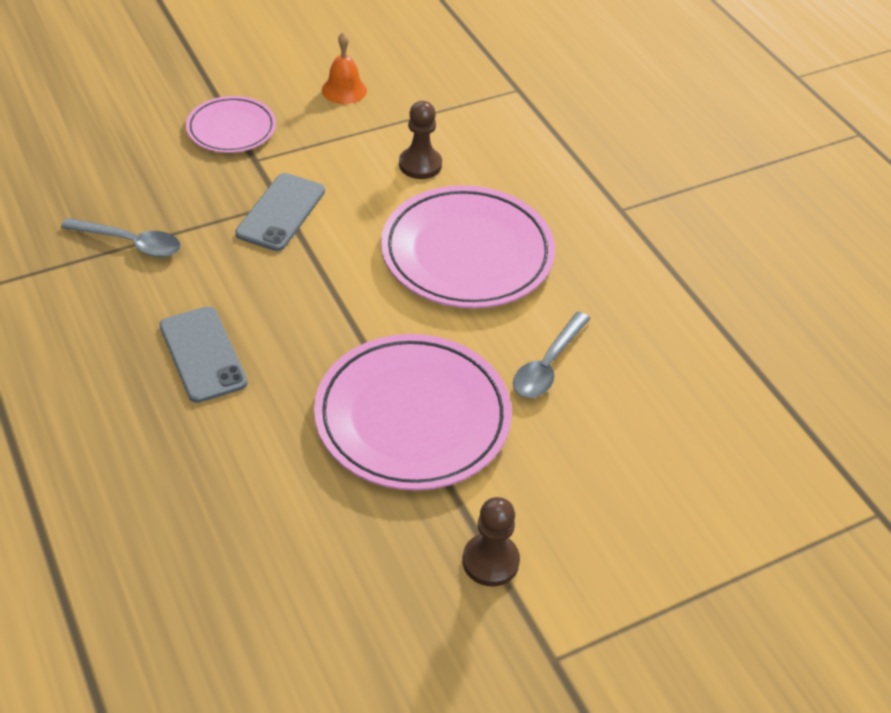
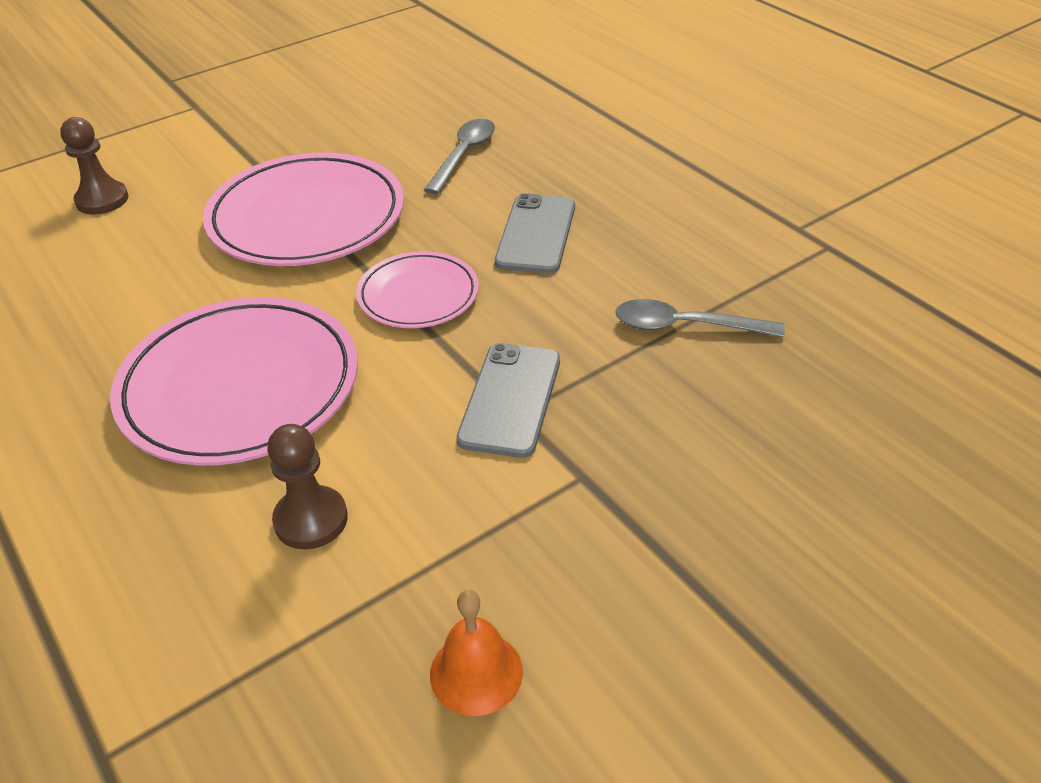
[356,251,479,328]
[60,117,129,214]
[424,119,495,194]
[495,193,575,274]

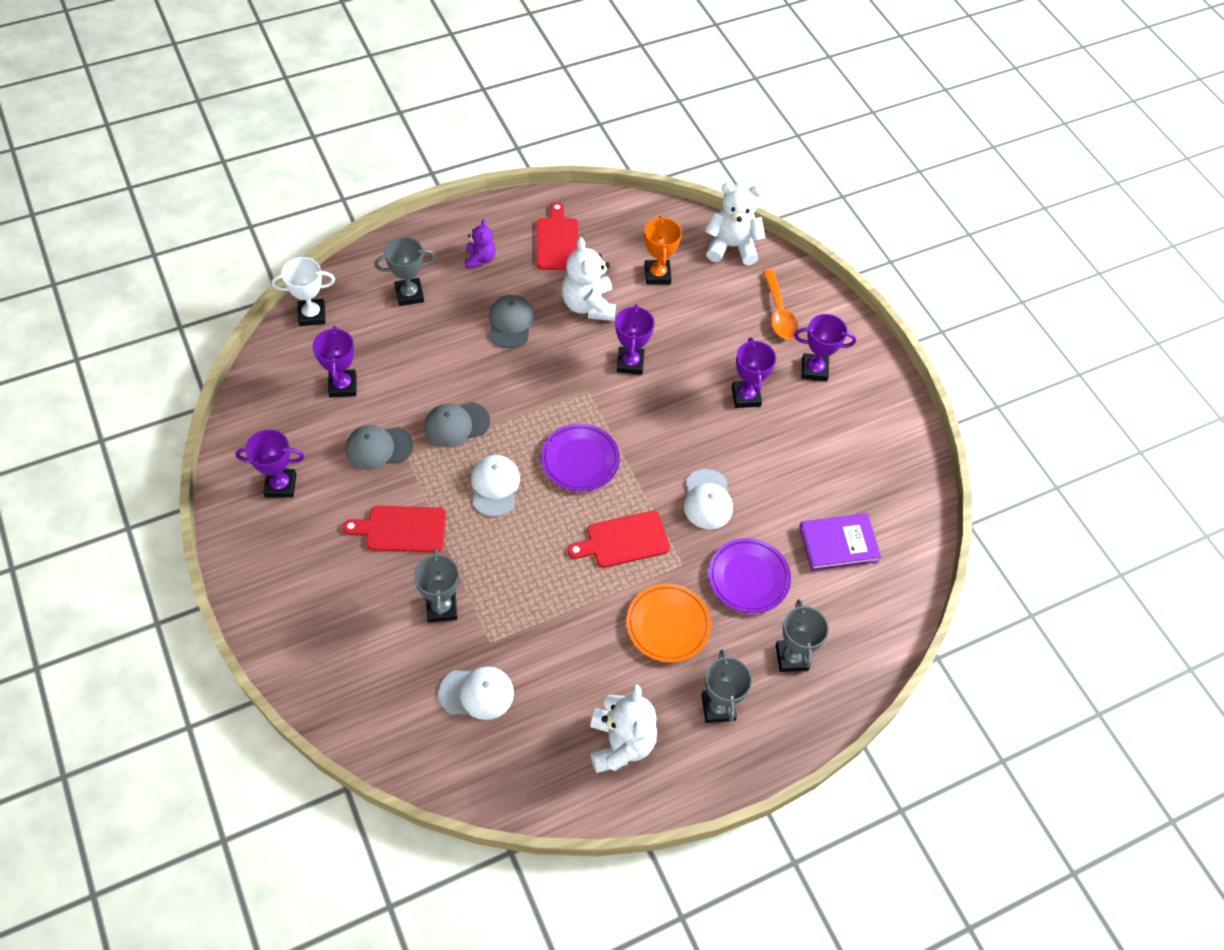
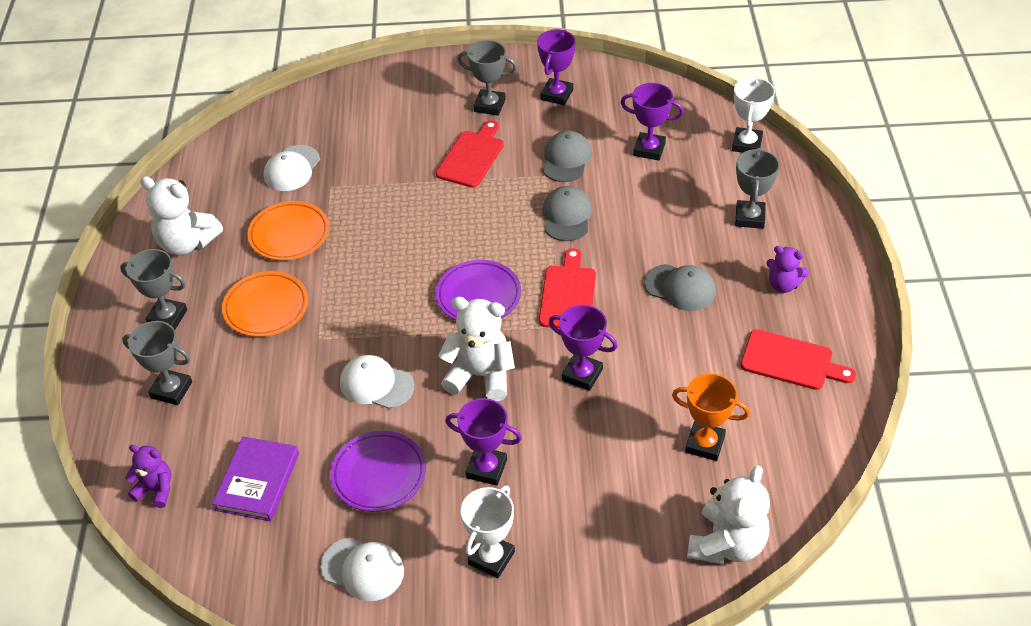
[763,269,799,339] (first image)
[125,445,171,508]
[247,201,329,260]
[458,40,517,116]
[321,538,404,601]
[438,297,515,401]
[539,248,596,328]
[330,431,426,512]
[461,486,515,578]

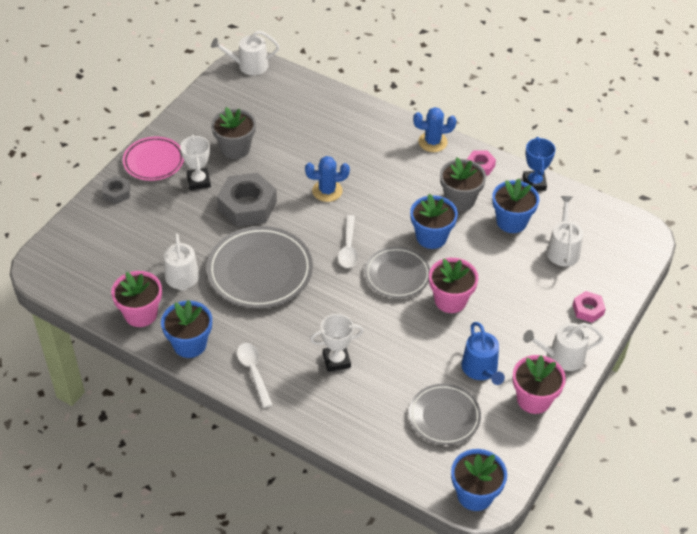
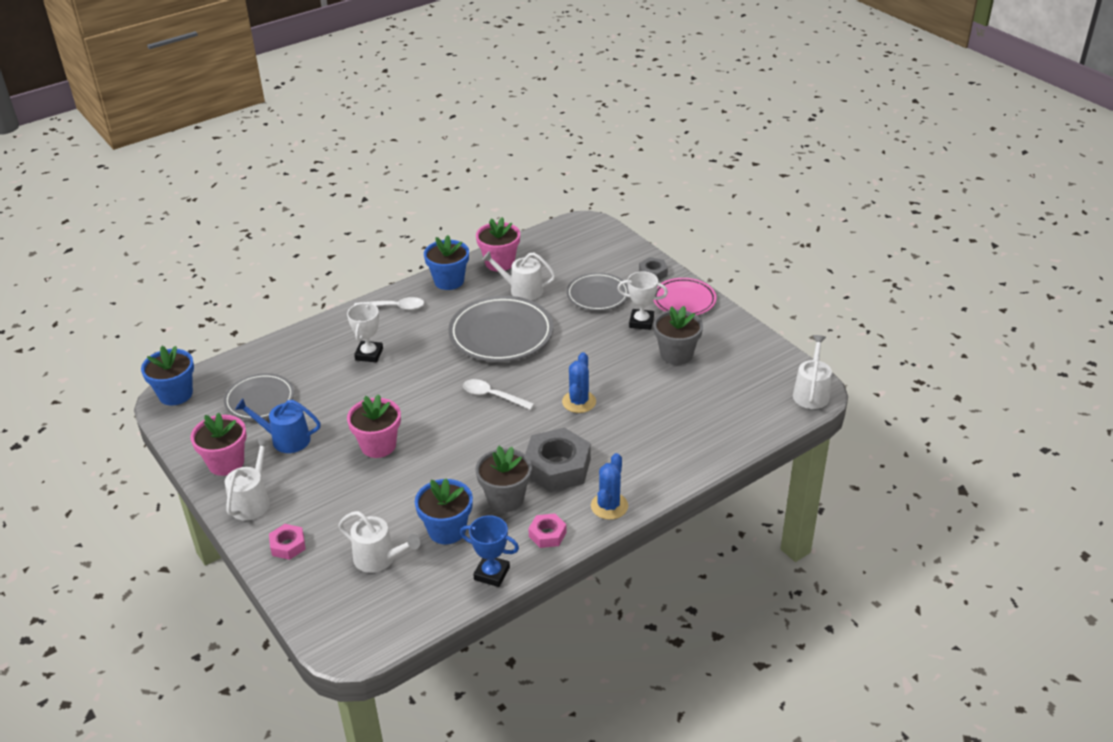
[410,194,458,249] (first image)
[525,428,591,492]
[566,273,629,311]

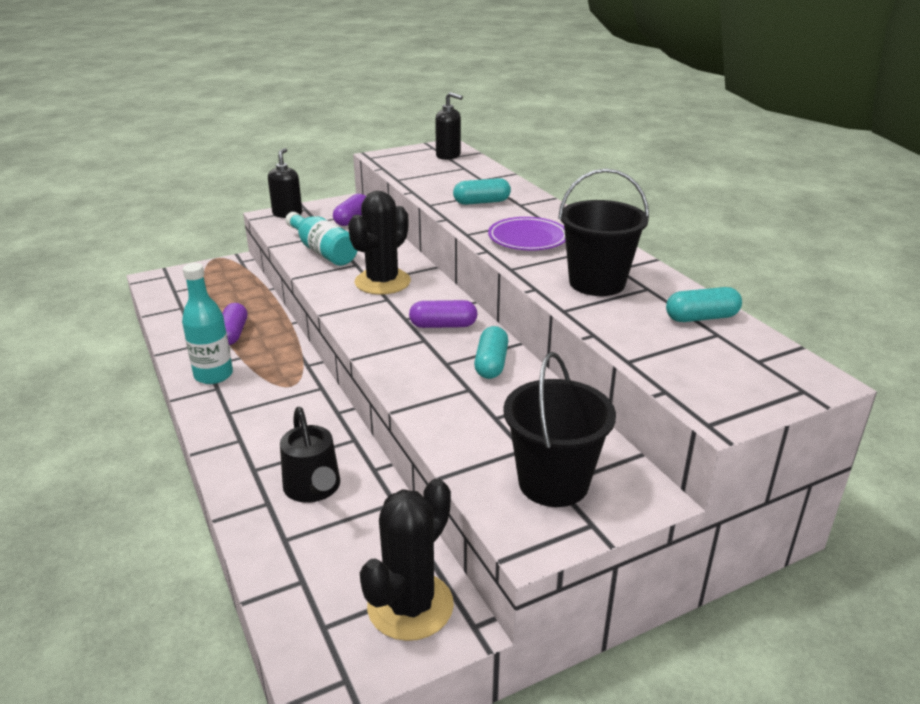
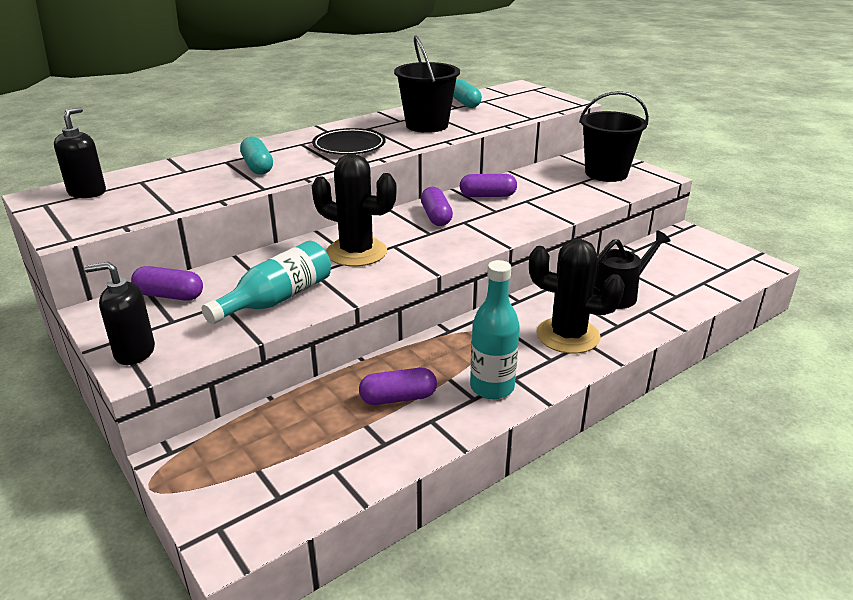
[529,239,625,354]
[460,174,517,197]
[312,128,386,155]

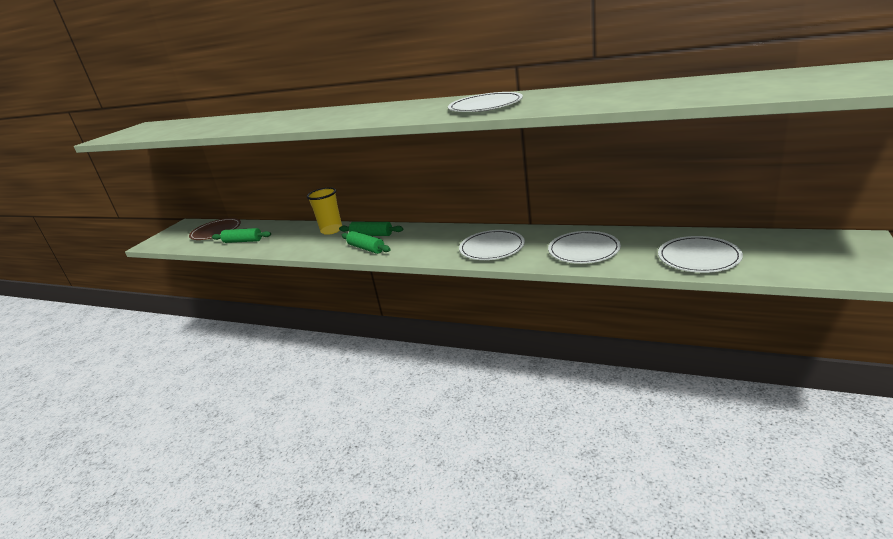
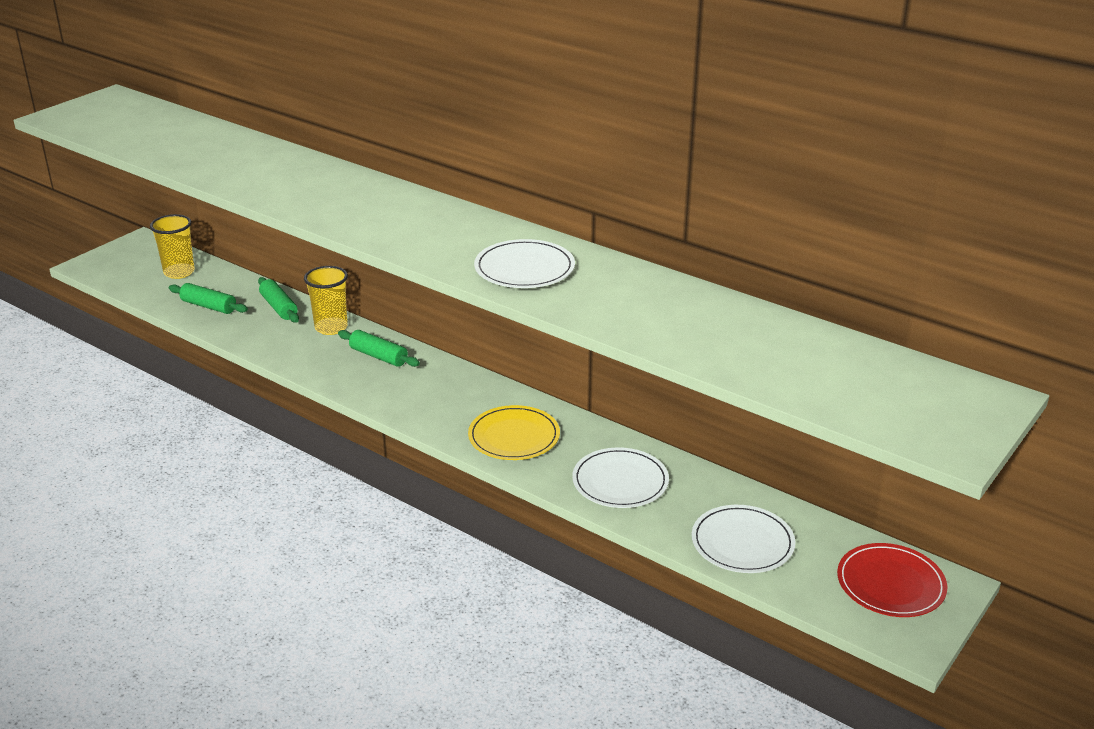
[837,543,948,617]
[258,277,299,322]
[150,214,195,279]
[468,405,560,460]

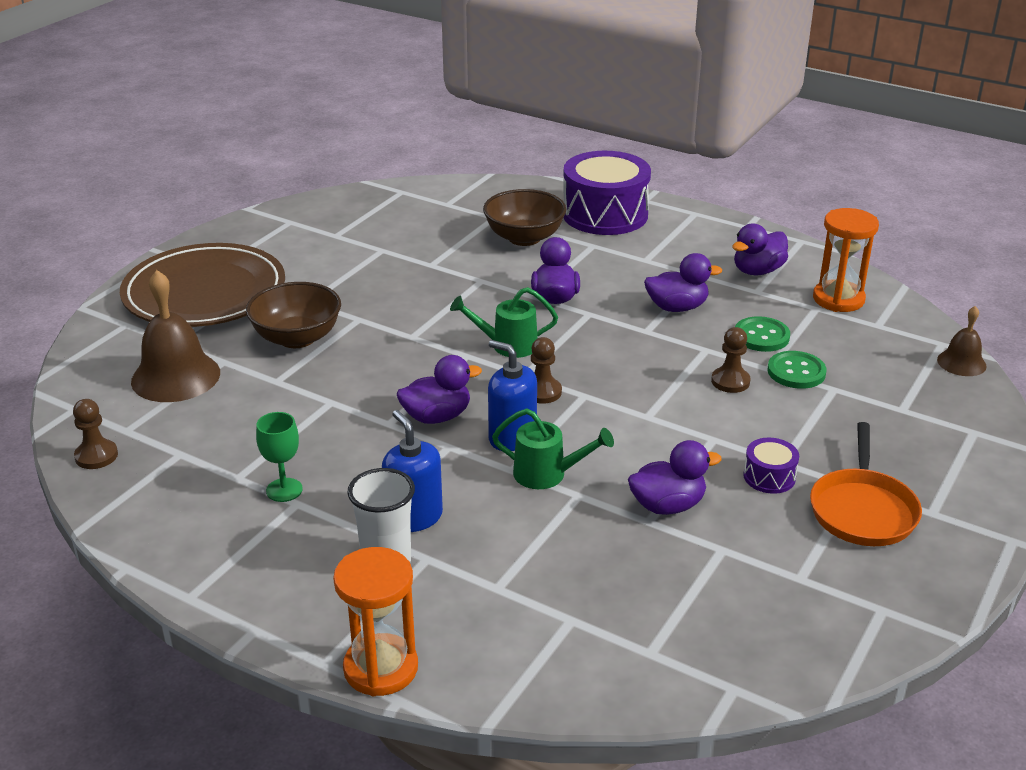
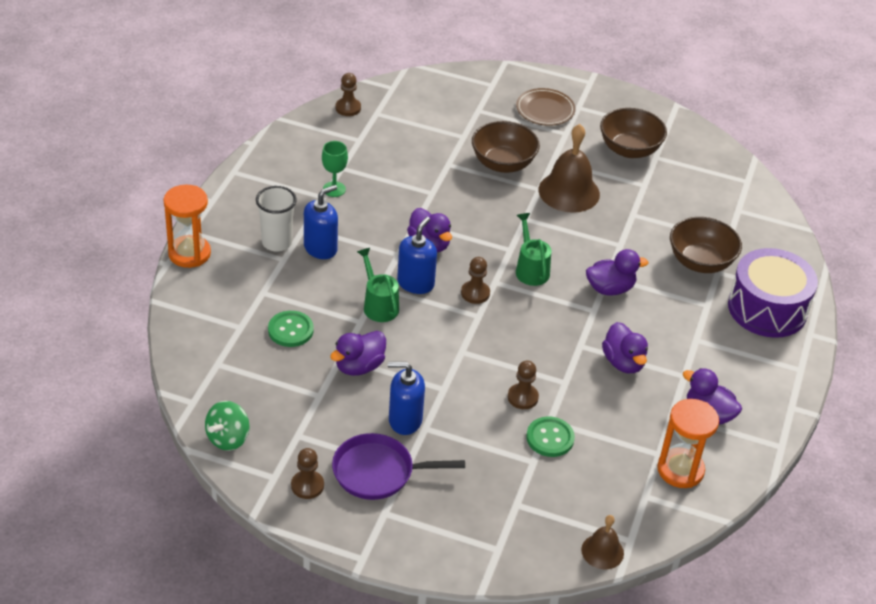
[205,401,250,451]
[291,448,324,499]
[600,108,667,158]
[539,124,600,213]
[268,311,314,347]
[388,362,425,435]
[332,433,465,500]
[357,248,399,322]
[330,331,386,376]
[516,88,575,126]

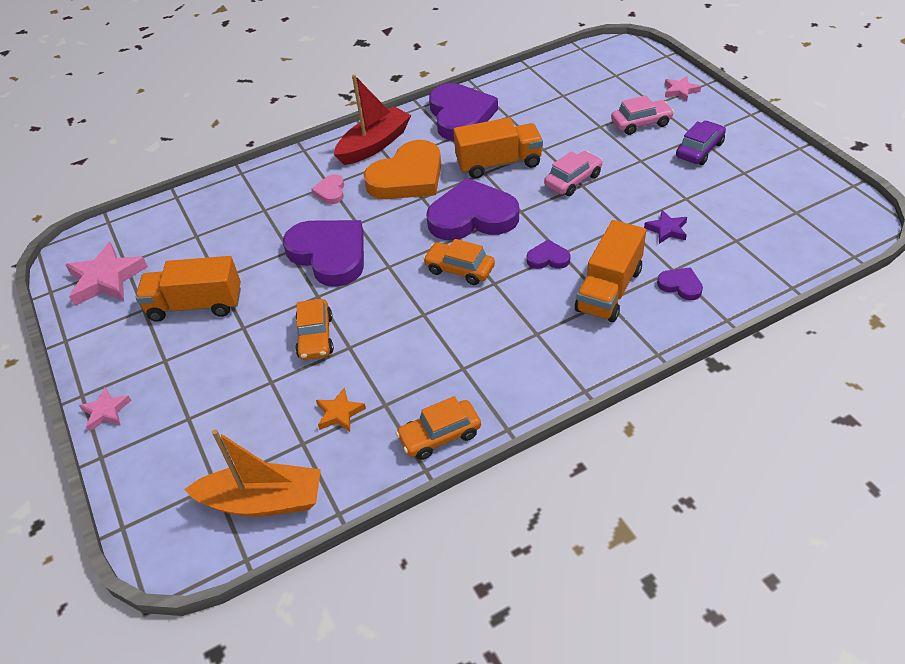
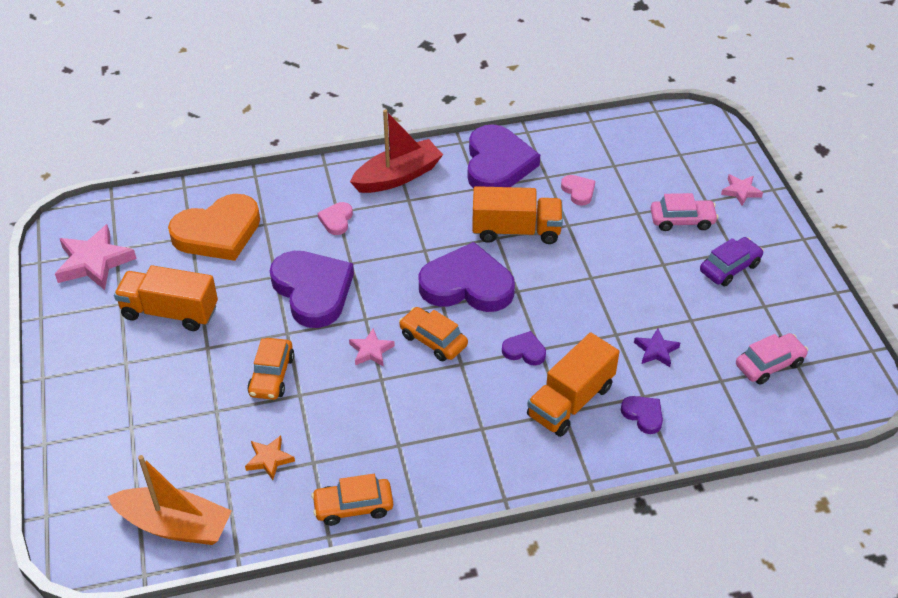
[561,175,595,206]
[349,328,395,367]
[168,194,260,261]
[736,333,808,385]

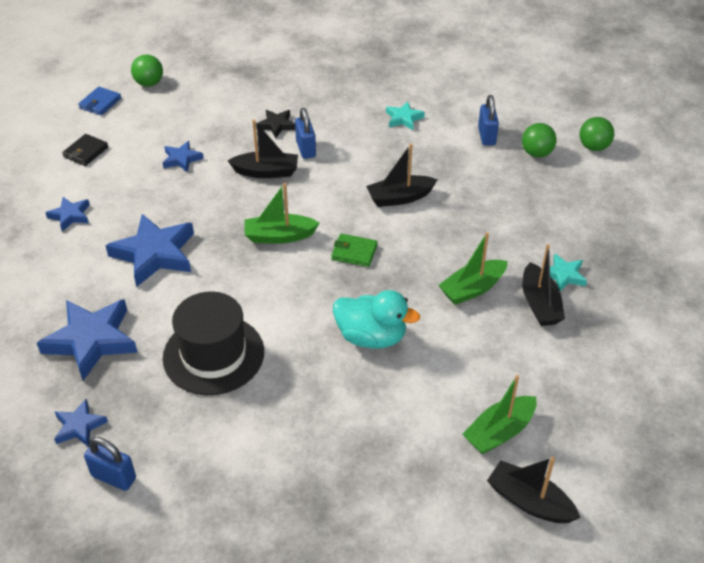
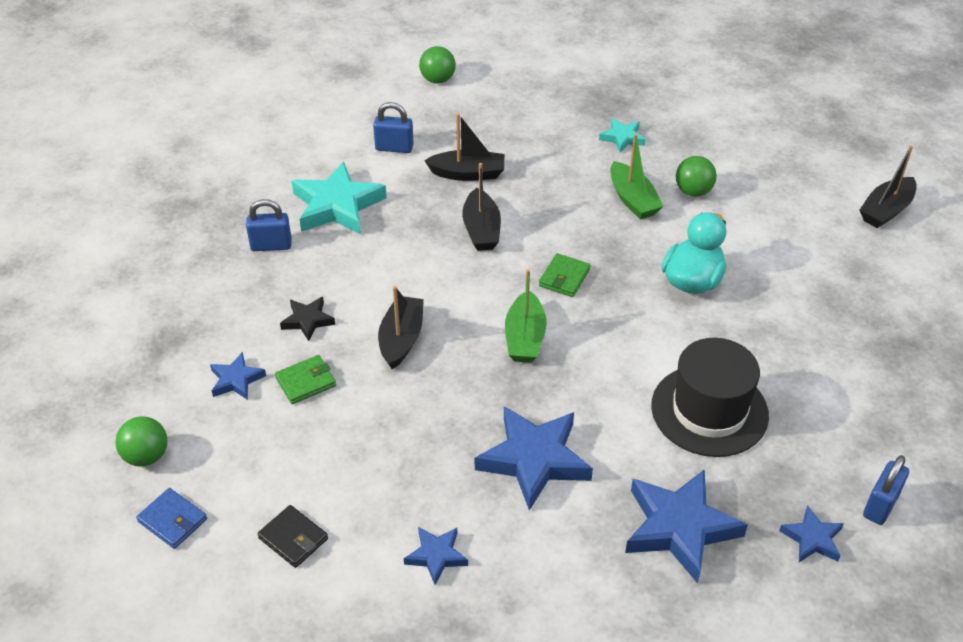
[462,375,536,455] (first image)
[275,355,336,404]
[210,352,266,400]
[246,199,292,251]
[676,156,717,197]
[424,113,504,181]
[292,161,387,235]

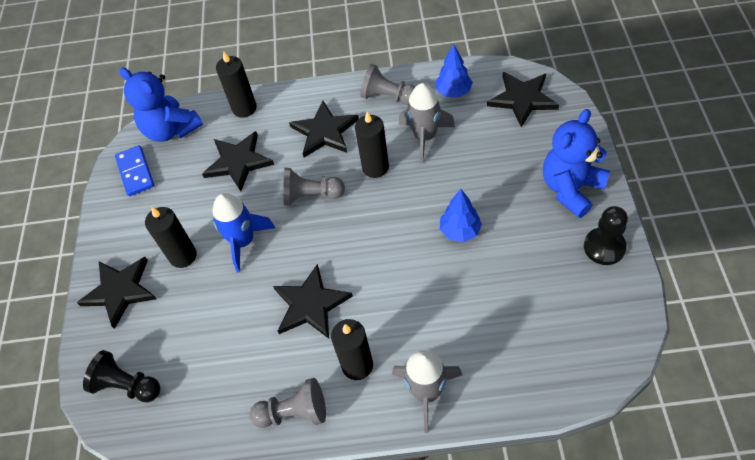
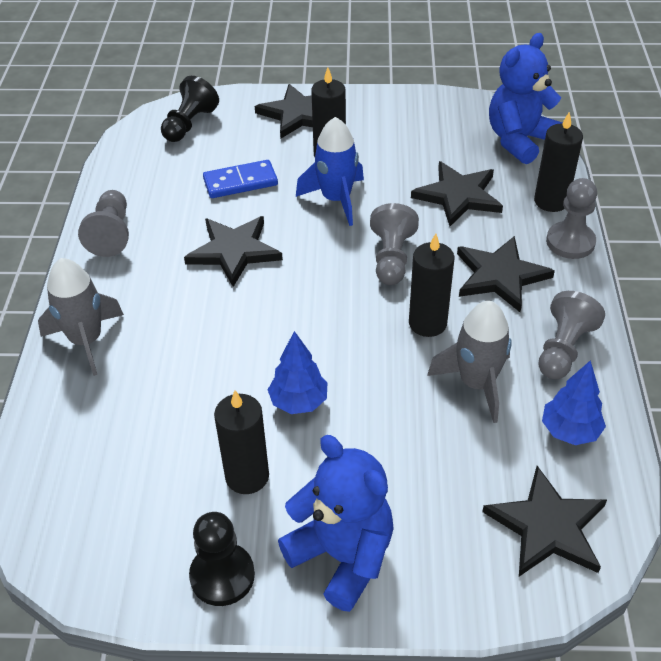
[546,178,597,259]
[203,160,278,198]
[214,390,269,494]

